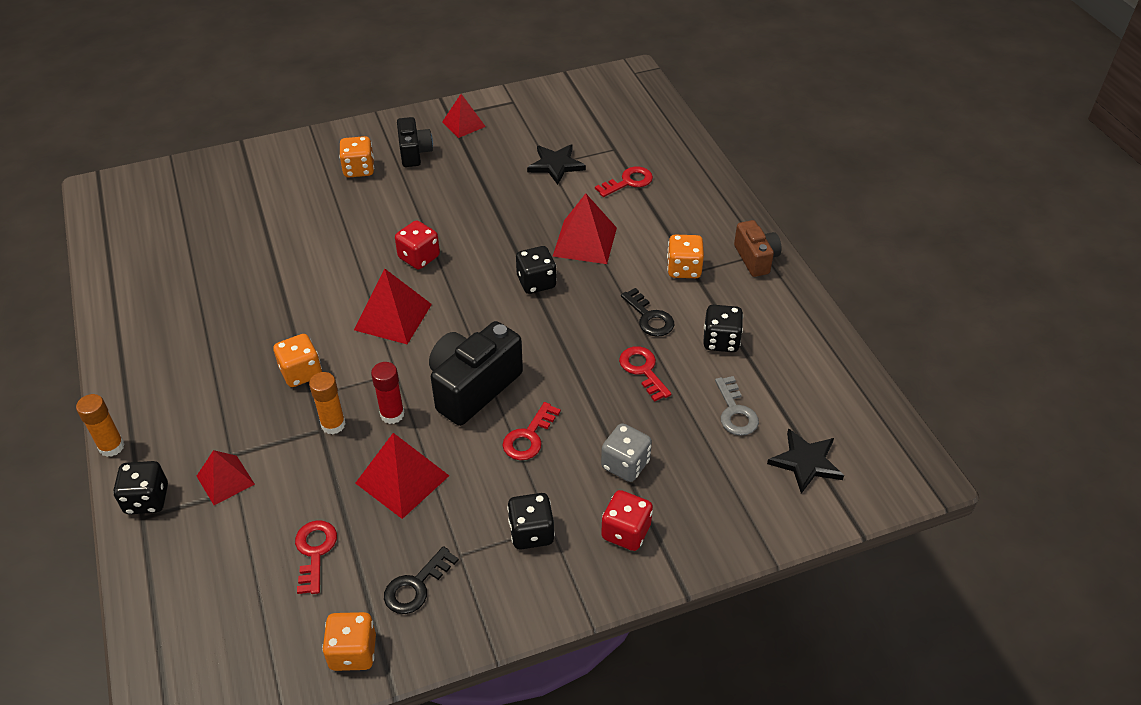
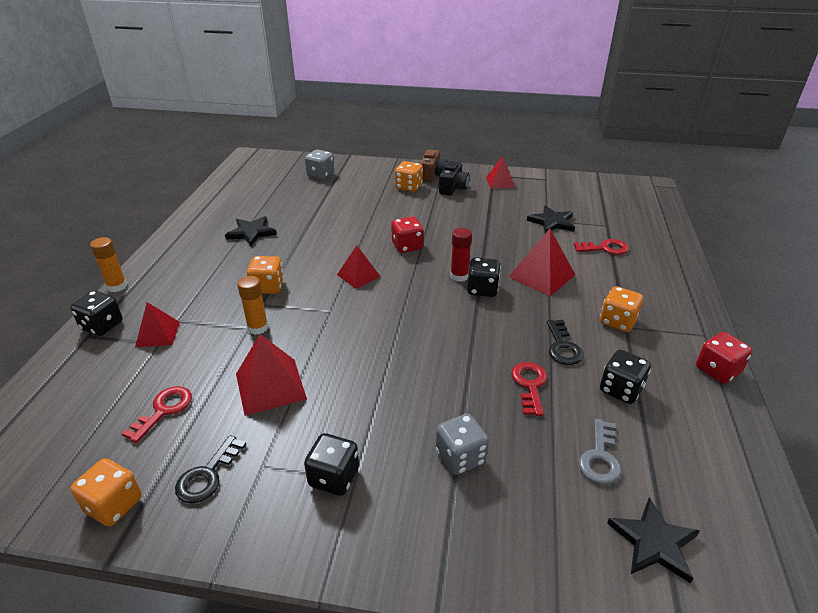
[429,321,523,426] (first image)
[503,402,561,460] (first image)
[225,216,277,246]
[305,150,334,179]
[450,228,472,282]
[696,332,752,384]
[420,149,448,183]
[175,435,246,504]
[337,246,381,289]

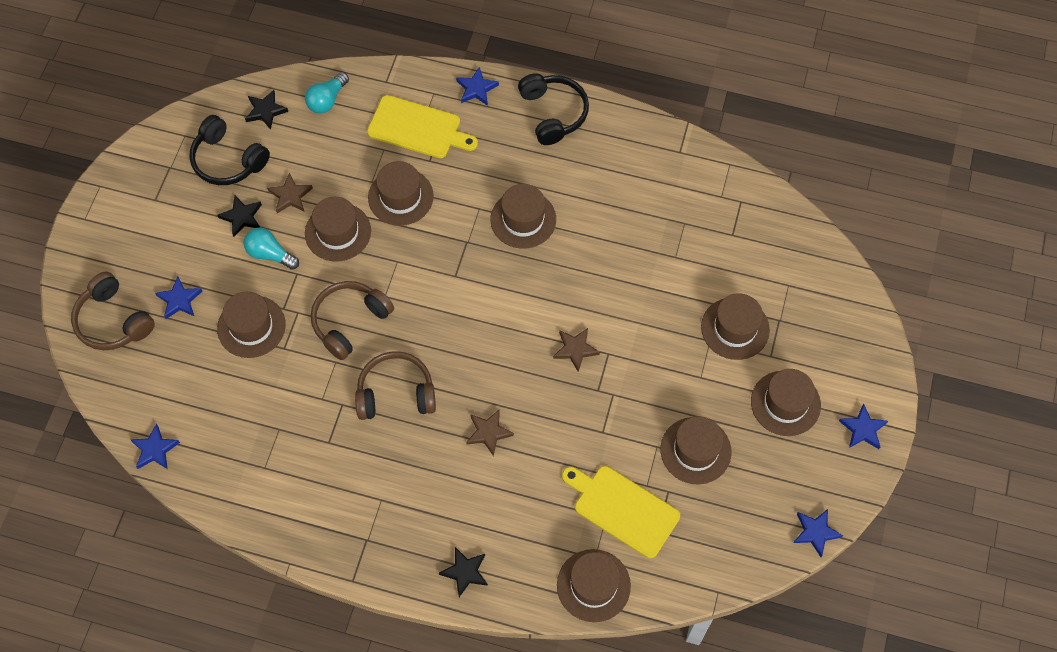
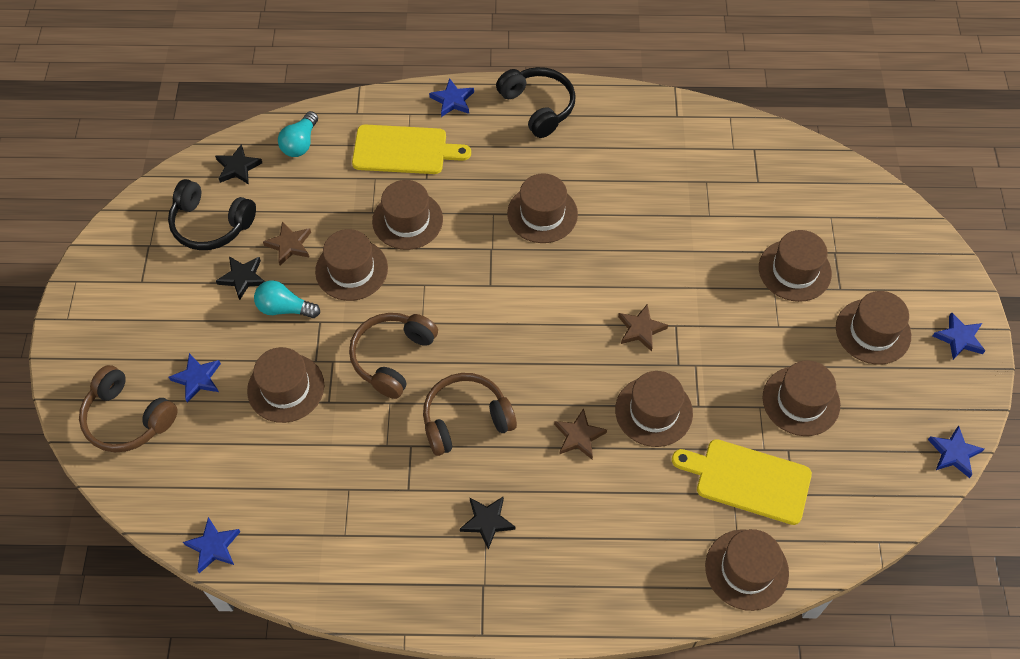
[615,371,693,447]
[460,496,515,550]

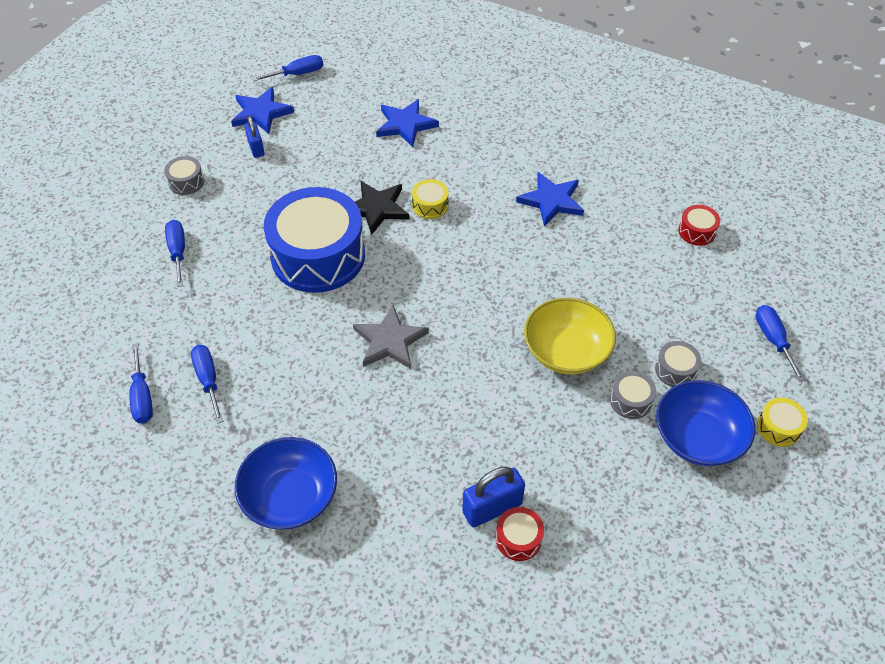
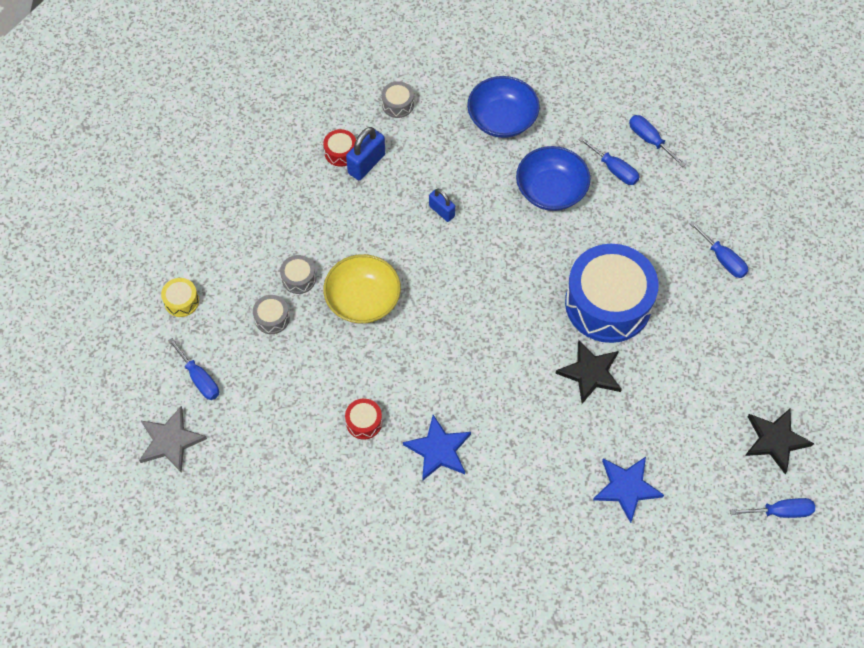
[412,179,449,219] (first image)
[381,81,414,118]
[429,189,455,222]
[139,406,207,473]
[516,146,590,211]
[345,399,382,440]
[745,409,814,474]
[730,498,815,518]

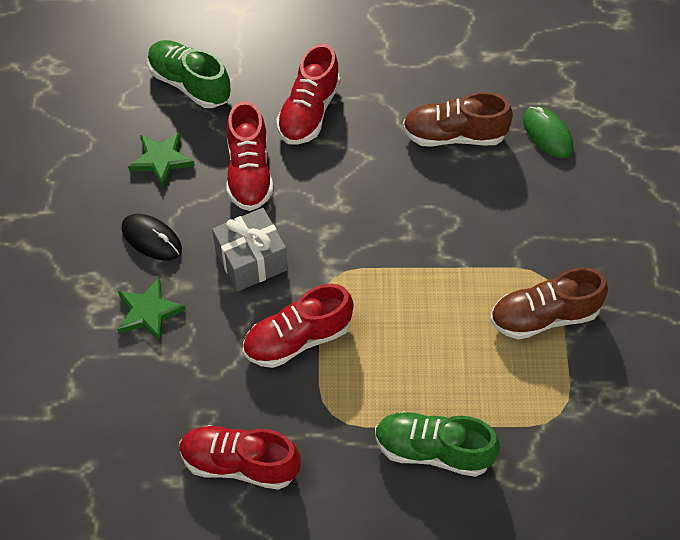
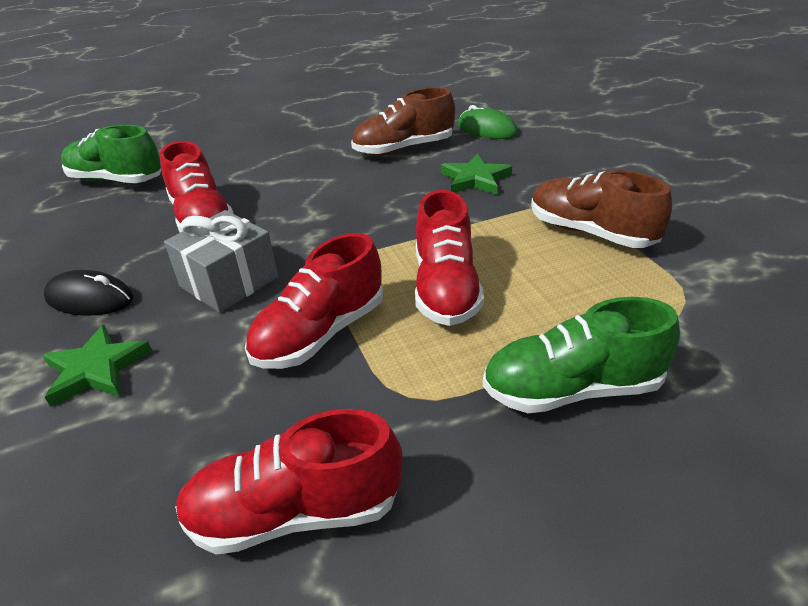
[441,154,512,195]
[415,190,484,326]
[531,170,672,248]

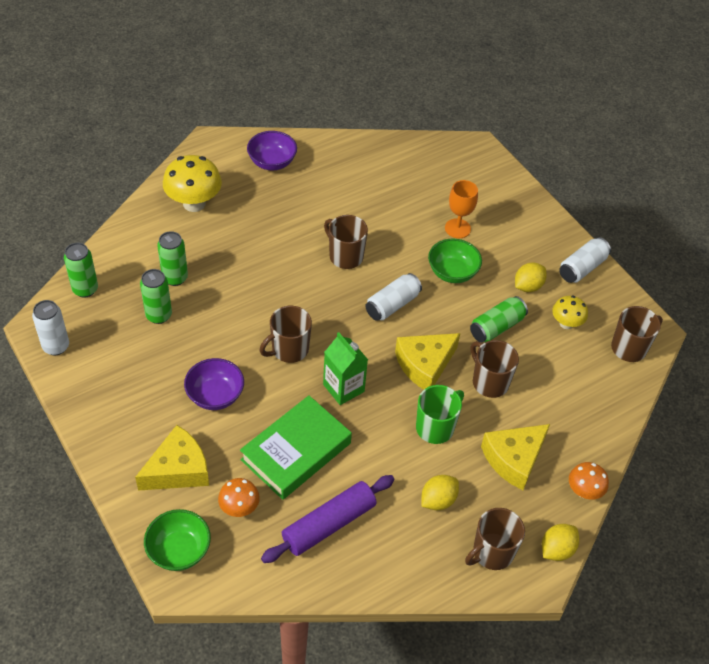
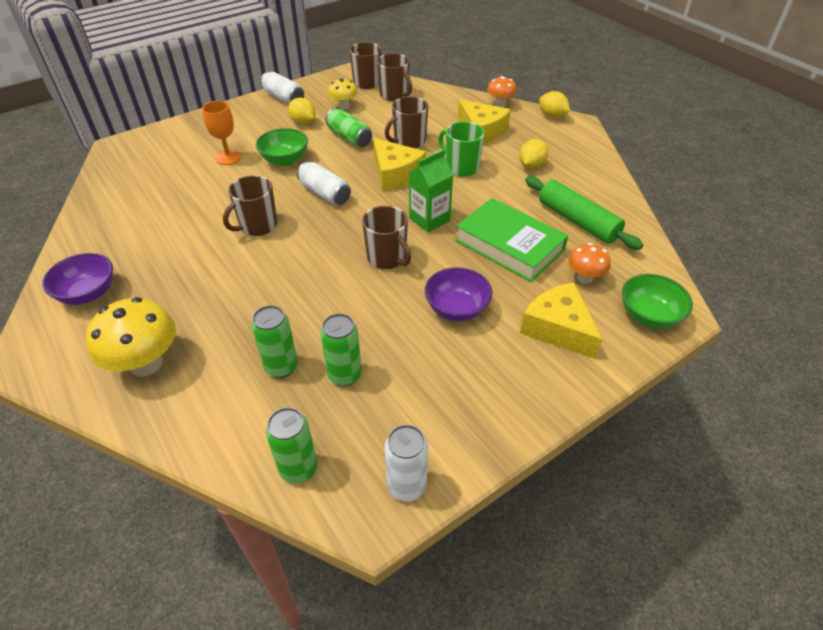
[377,53,412,101]
[525,176,643,250]
[519,139,548,169]

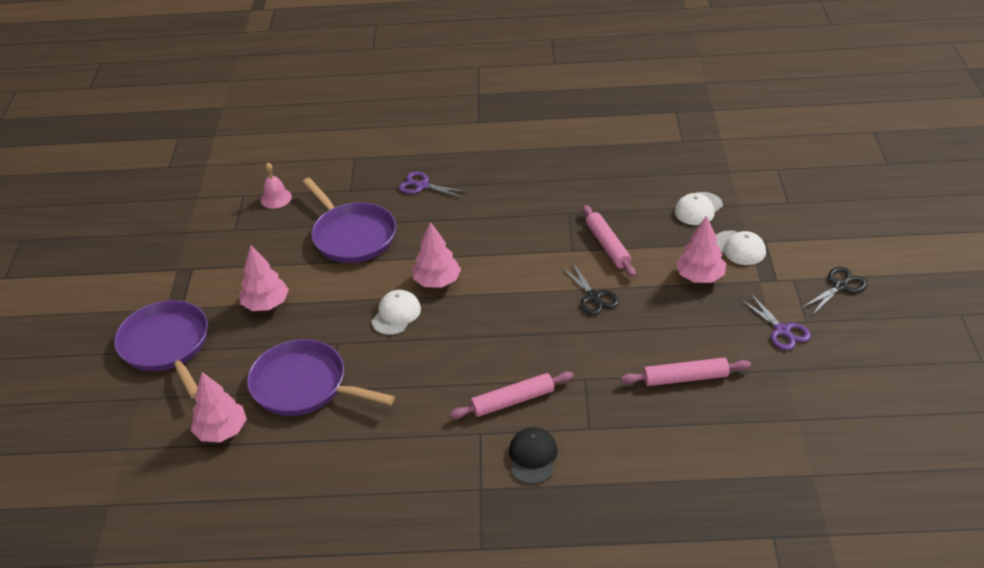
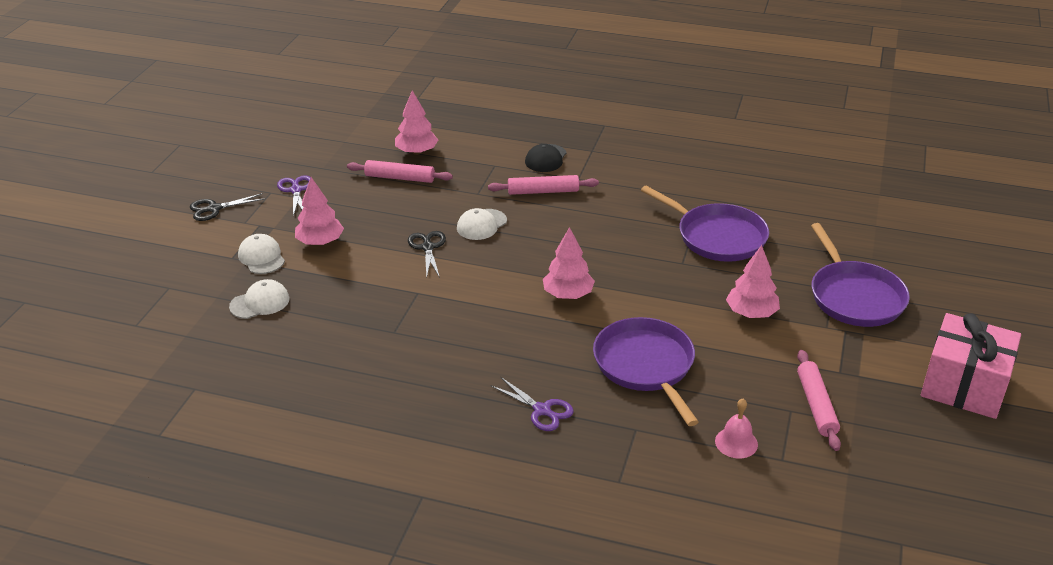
[921,313,1021,419]
[395,90,438,155]
[457,208,507,240]
[797,350,841,451]

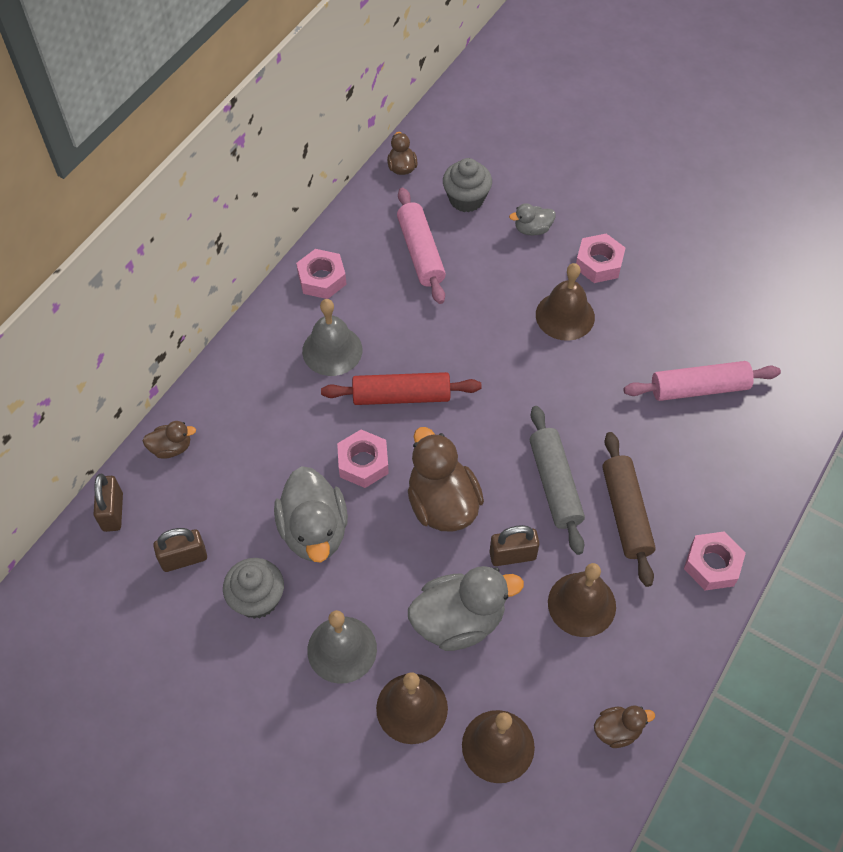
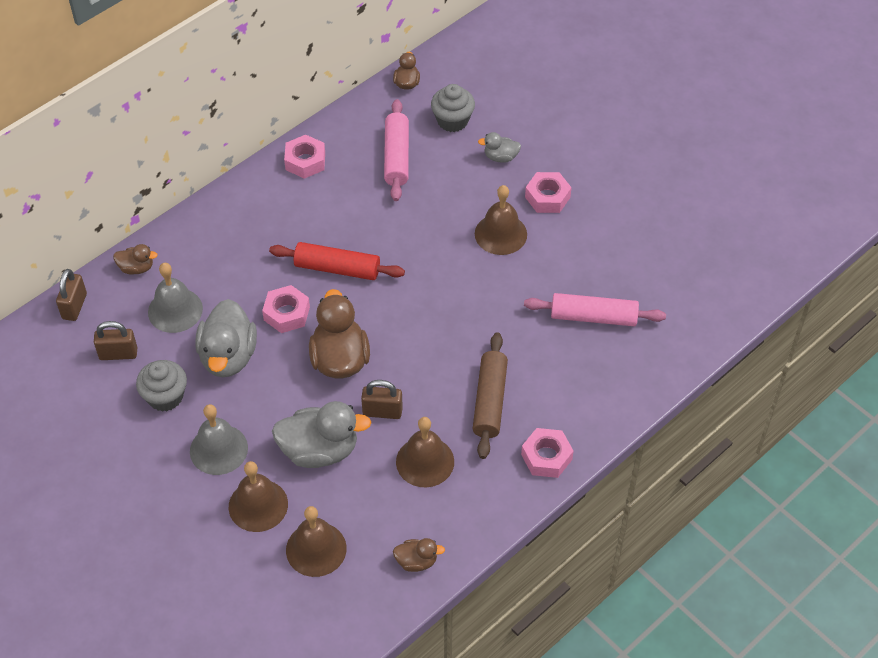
[530,406,585,555] (first image)
[148,263,203,333]

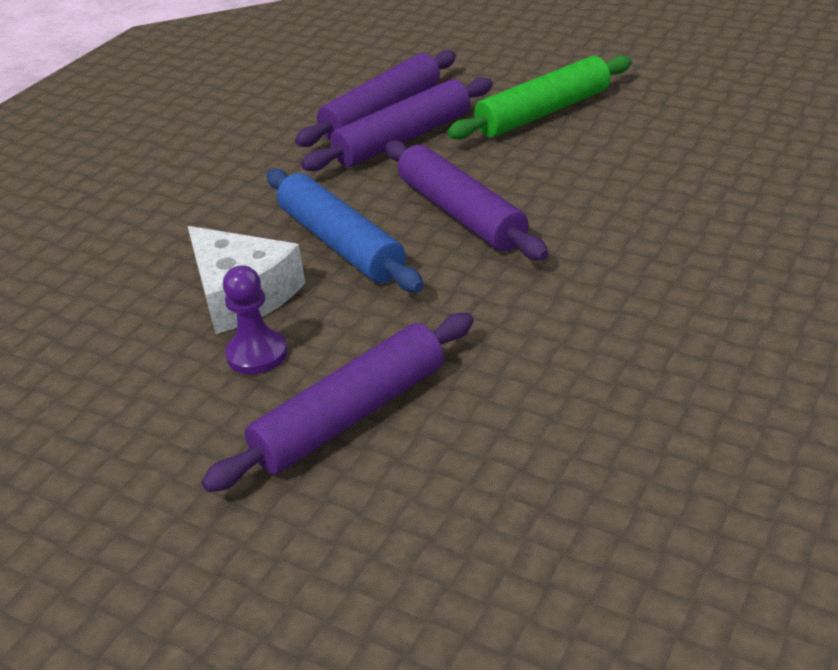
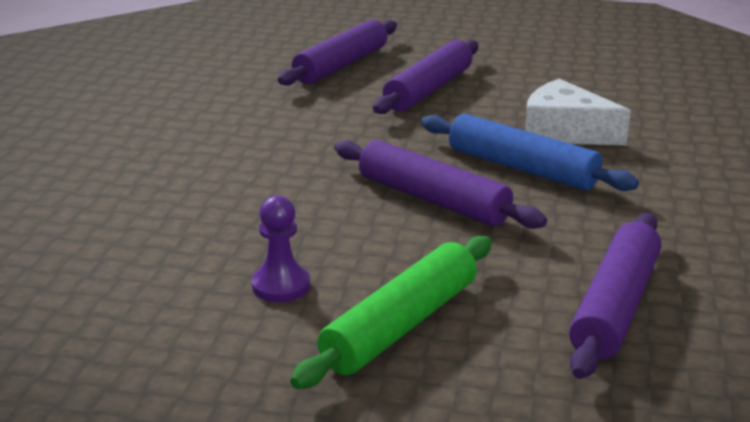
[252,196,310,302]
[278,19,397,86]

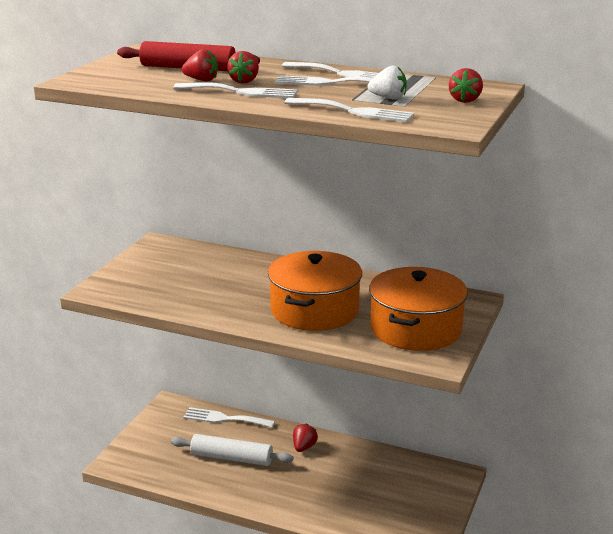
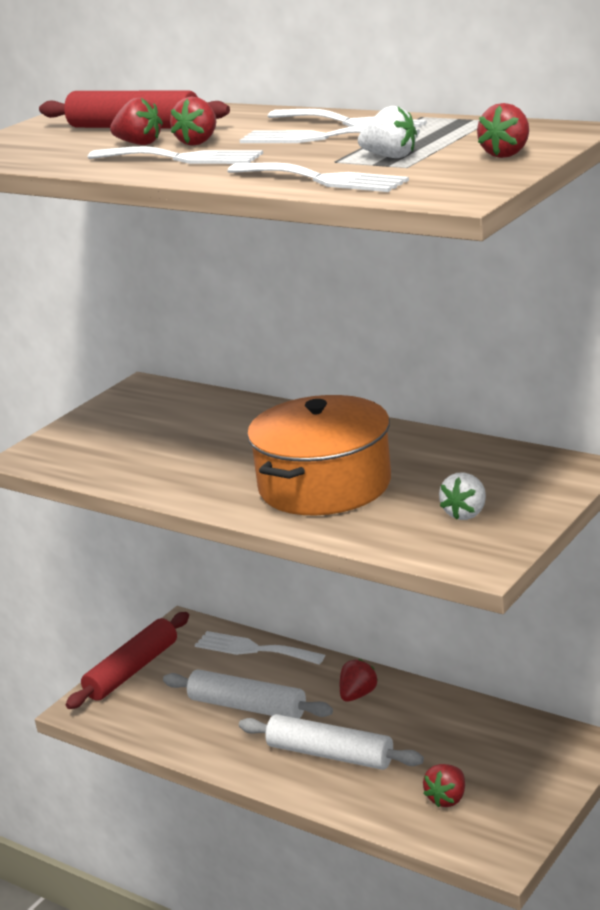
[66,612,189,709]
[239,714,424,770]
[423,764,465,807]
[439,473,486,520]

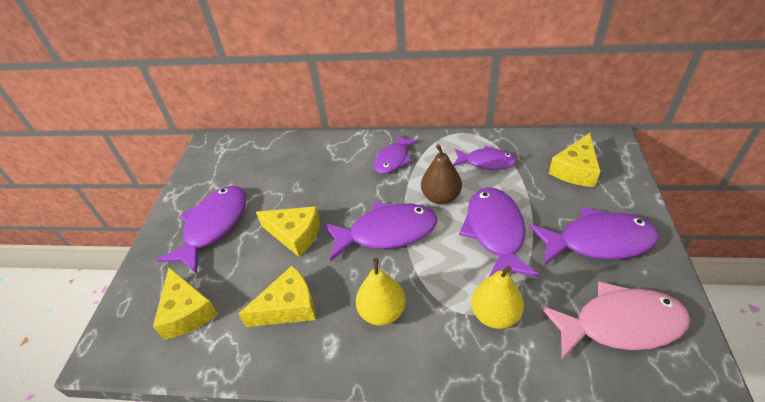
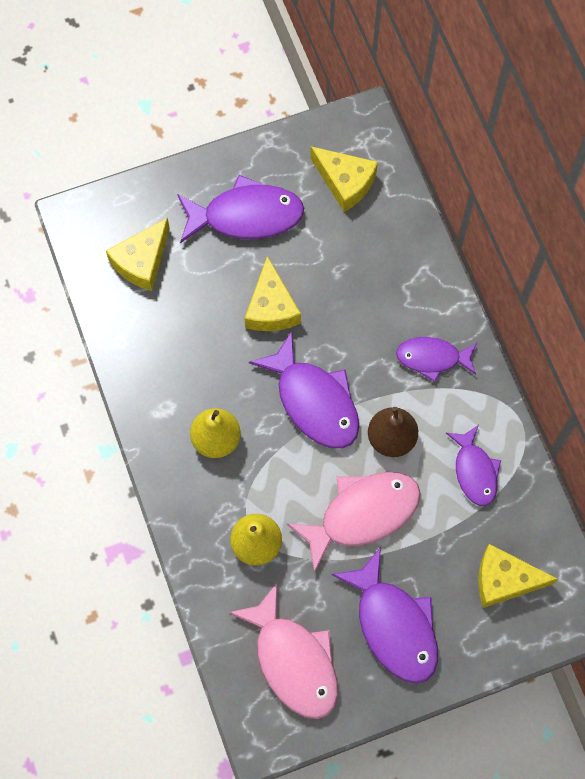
[310,146,378,212]
[287,472,421,573]

